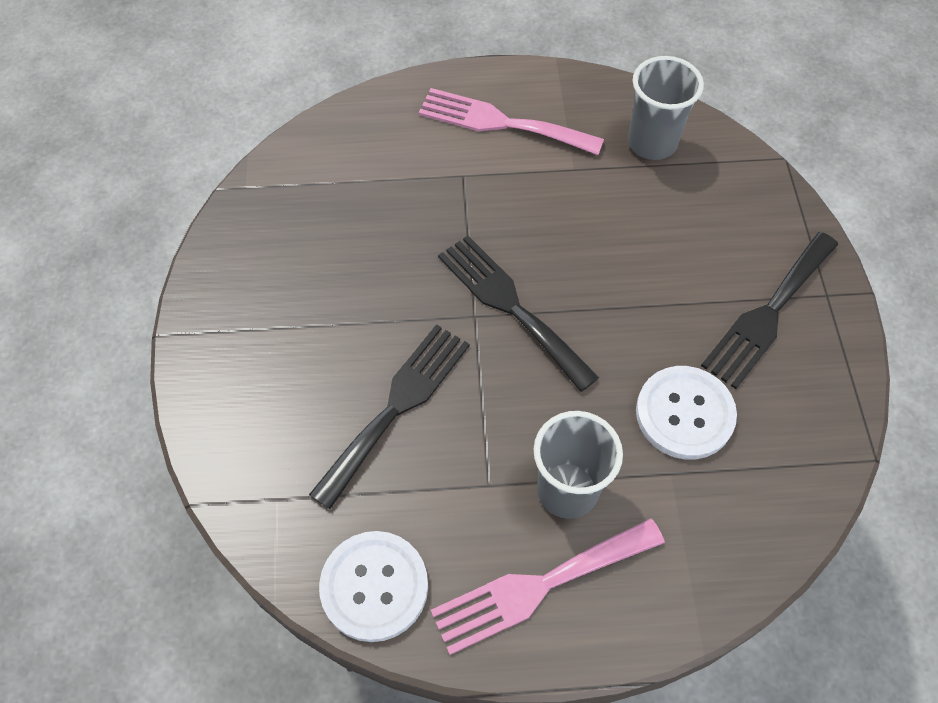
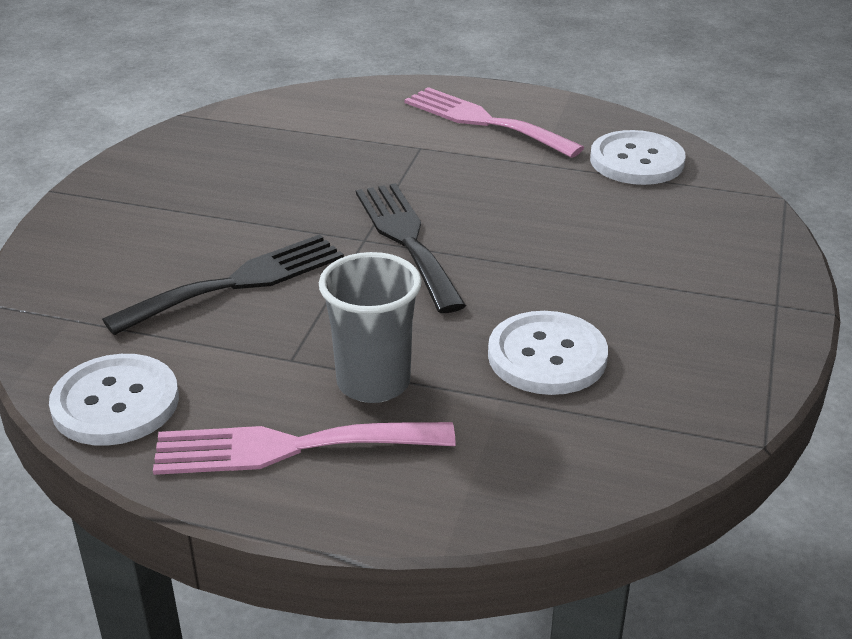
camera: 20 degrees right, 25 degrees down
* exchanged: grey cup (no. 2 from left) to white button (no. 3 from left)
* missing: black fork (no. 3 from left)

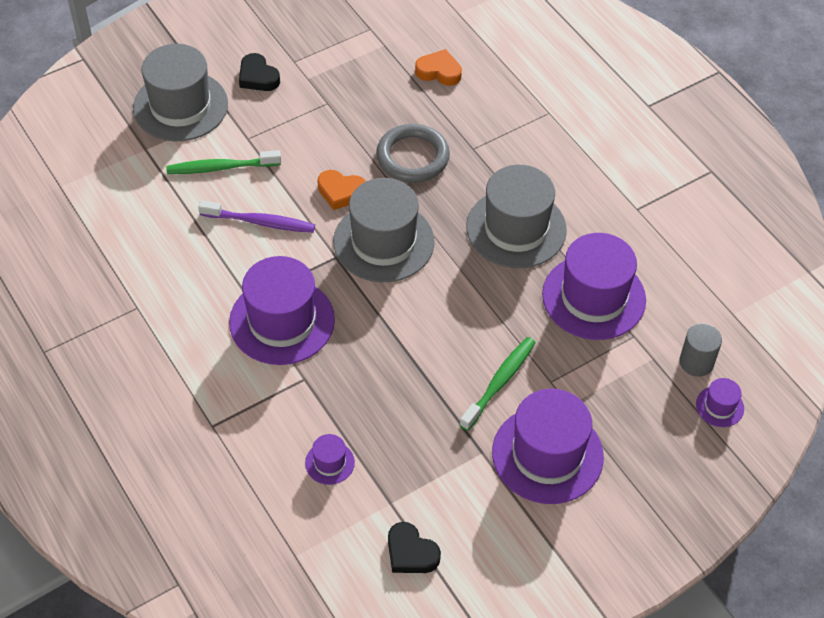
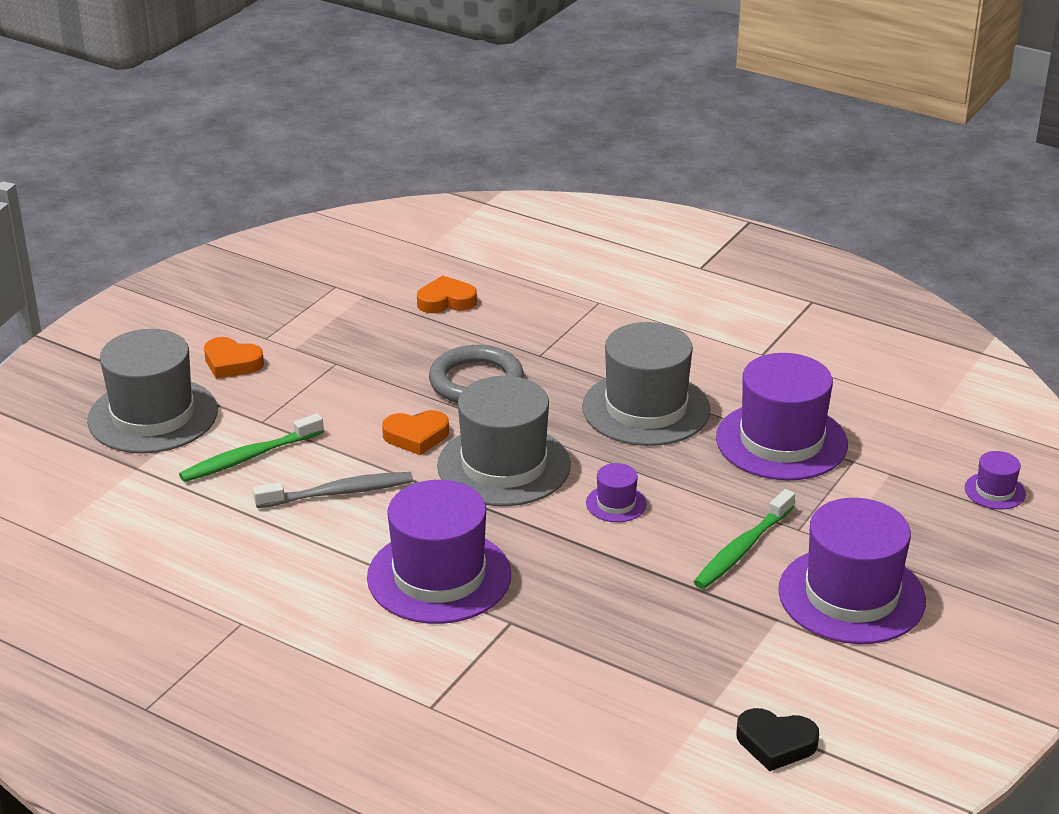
camera: 25 degrees left, 20 degrees down
* colour: black heart (no. 1 from left) to orange heart (no. 1 from left)
* colour: purple toothbrush to grey toothbrush
* missing: grey cylinder
* spun: green toothbrush (no. 2 from left) 150 degrees counterclockwise
* relocated: purple hat (no. 2 from left)

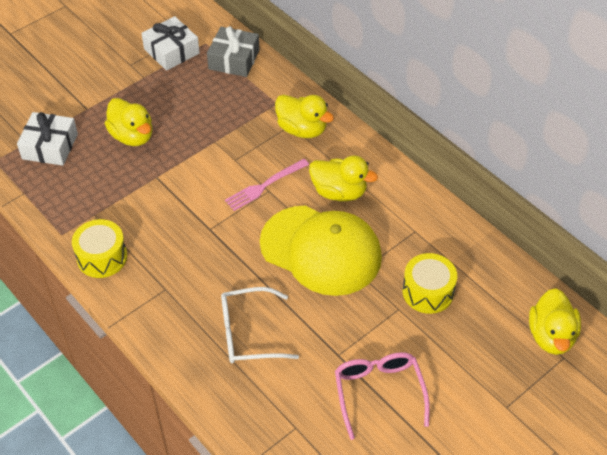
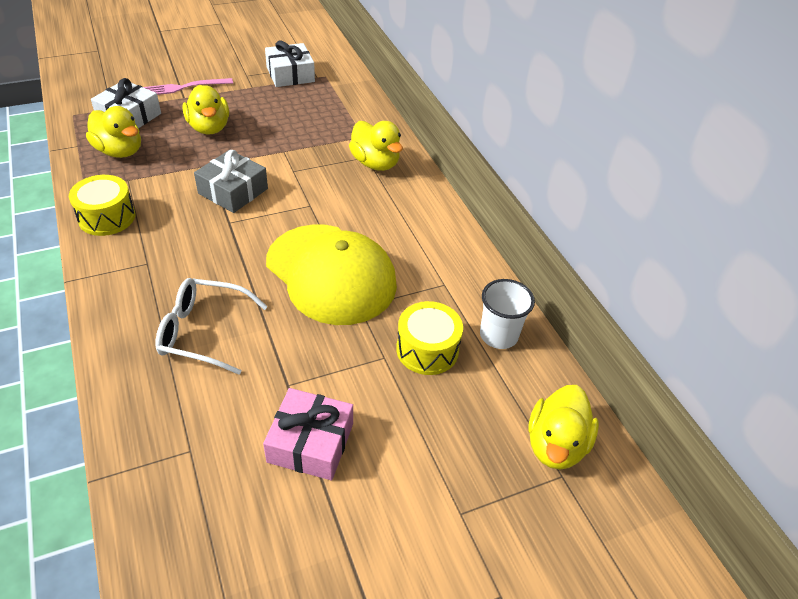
camera: 15 degrees right, 5 degrees down
* relocated: grey gift
* relocated: yellow duck (no. 3 from left in the first image) to yellow duck (no. 1 from left)
* relocated: pink fork
* exchanged: pink glasses to pink gift
* appeared: white cup

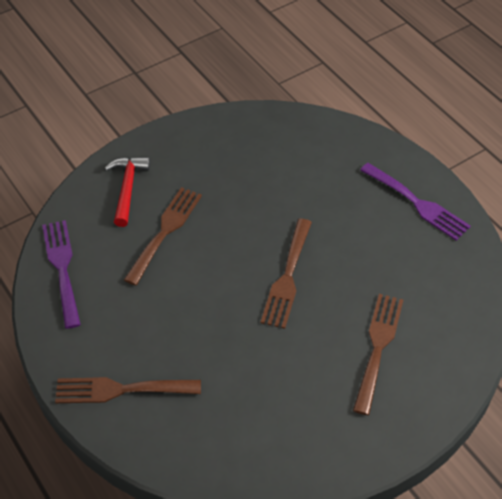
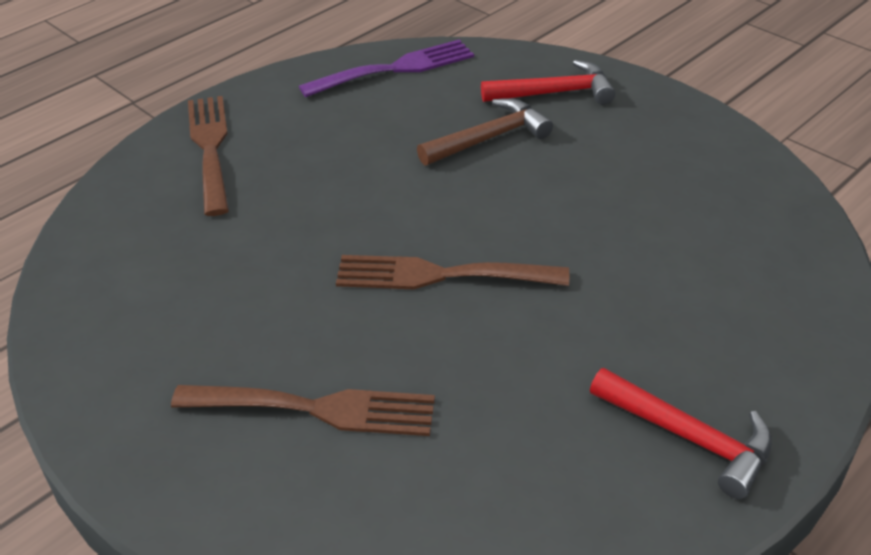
camera: 80 degrees right, 10 degrees down
* exchanged: purple fork (no. 2 from left) to red hammer (no. 2 from left)
* exchanged: brown fork (no. 2 from left) to brown hammer

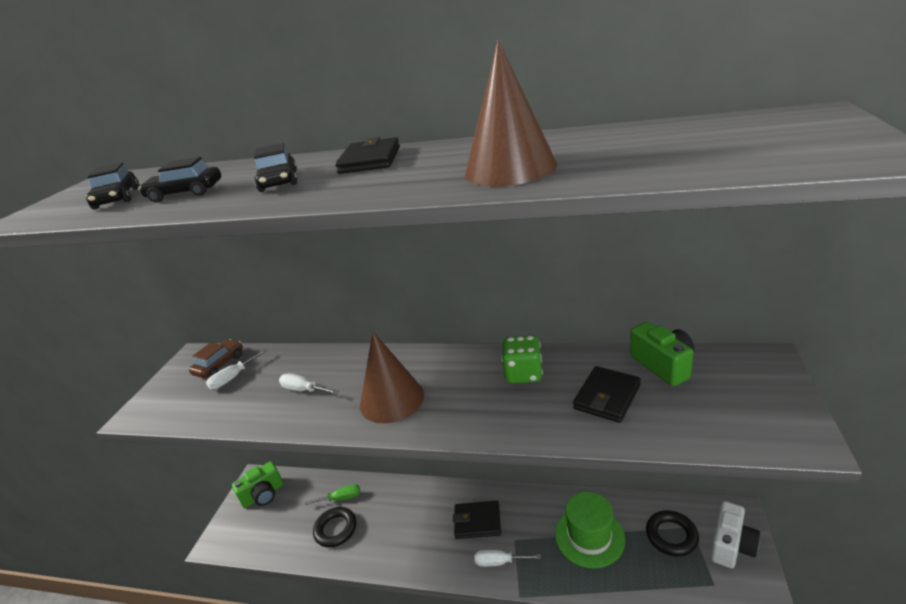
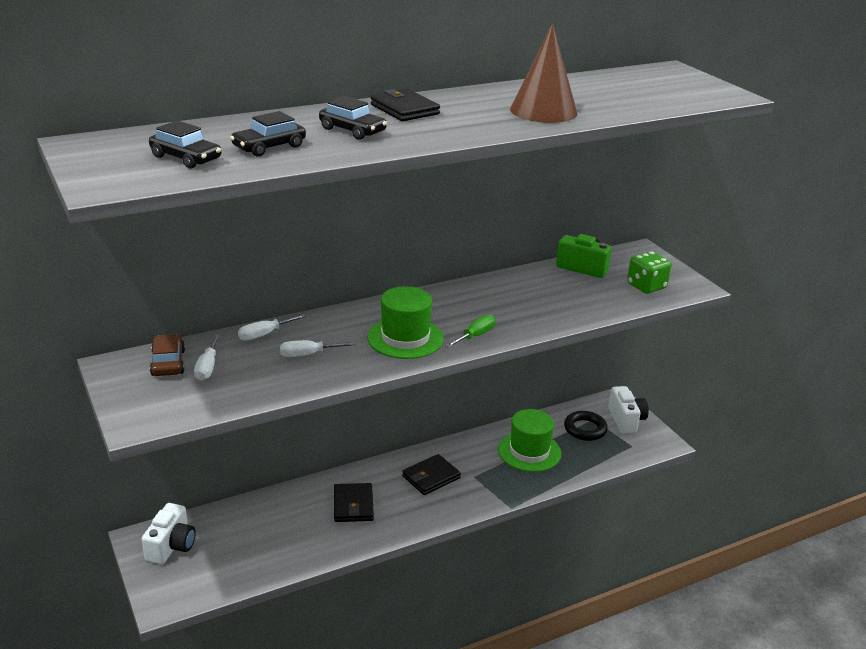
camera: 45 degrees left, 0 degrees up
* exchanged: brown cone (no. 1 from left) to green hat (no. 1 from left)
* relocated: green dice
* relocated: black wallet (no. 3 from left in the first image) to black wallet (no. 1 from left)
* colour: green camera (no. 1 from left) to white camera (no. 1 from left)
* relocated: green screwdriver
* missing: black ring (no. 1 from left)
* relocated: white screwdriver (no. 3 from left in the first image) to white screwdriver (no. 2 from left)

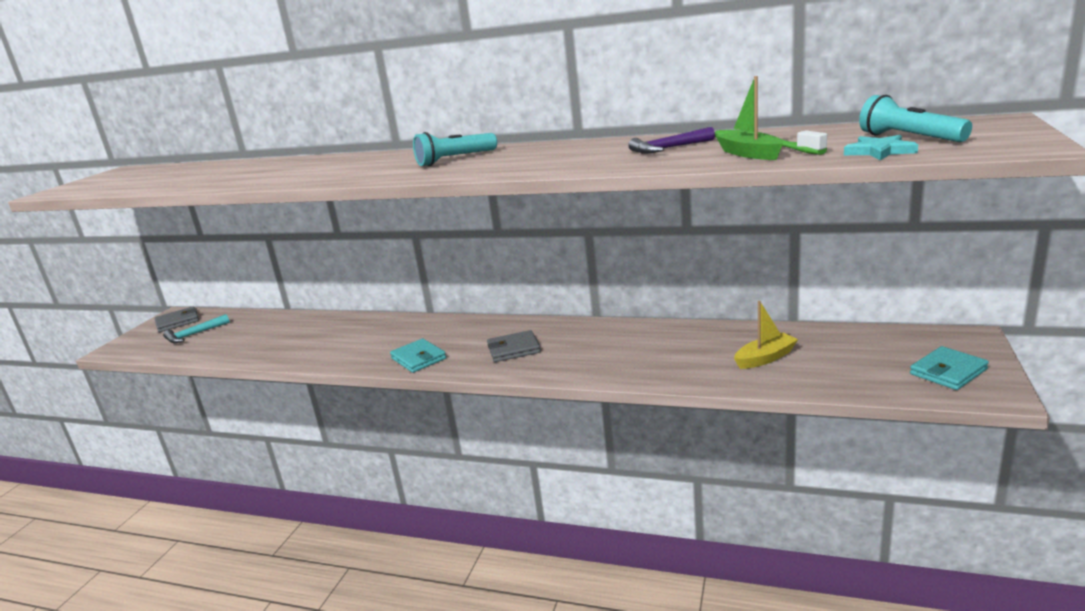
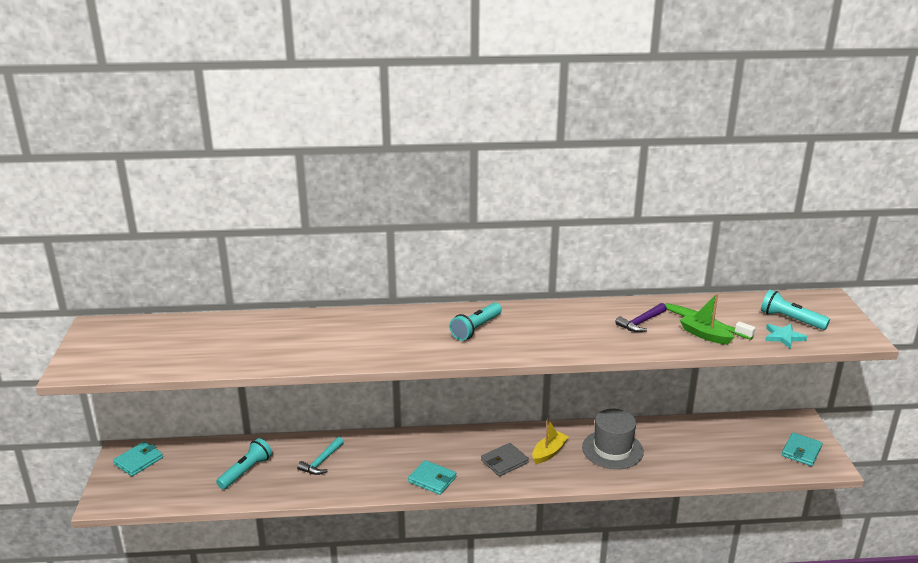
camera: 25 degrees left, 5 degrees up
* relocated: yellow boat
* colour: grey wallet (no. 1 from left) to turquoise wallet (no. 1 from left)
* relocated: turquoise hammer
* appeared: grey hat
* appeared: turquoise flashlight (no. 1 from left)

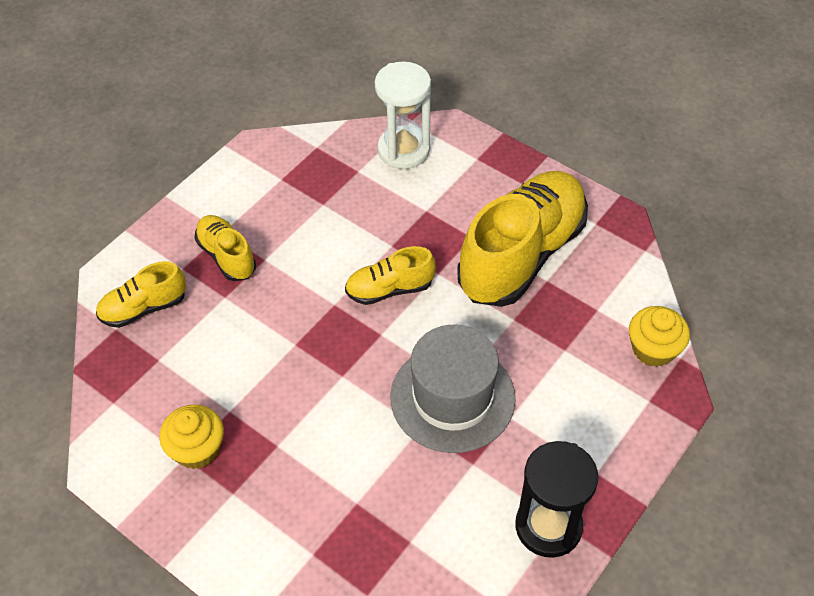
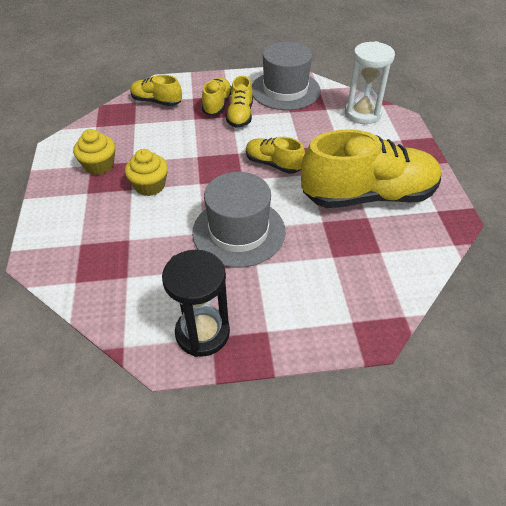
camera: 45 degrees right, 5 degrees down
* relocated: yellow cupcake (no. 2 from left)
* appeared: grey hat (no. 2 from left)
* appeared: yellow shoe (no. 3 from left)

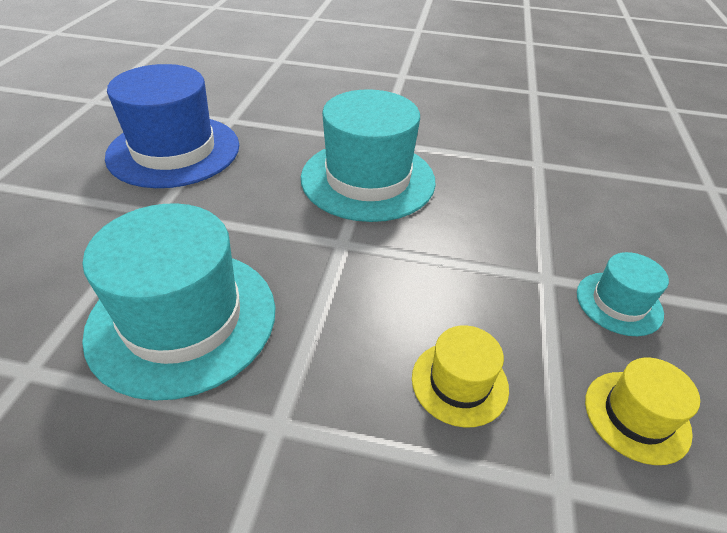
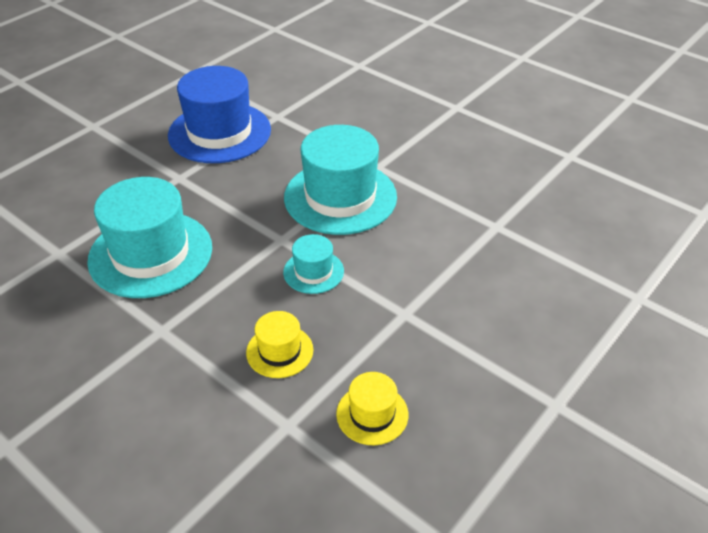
camera: 30 degrees right, 0 degrees up
* relocated: turquoise hat (no. 3 from left in the first image) to turquoise hat (no. 2 from left)

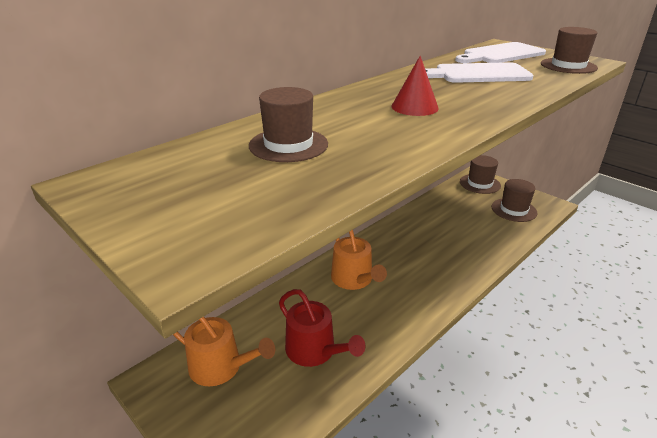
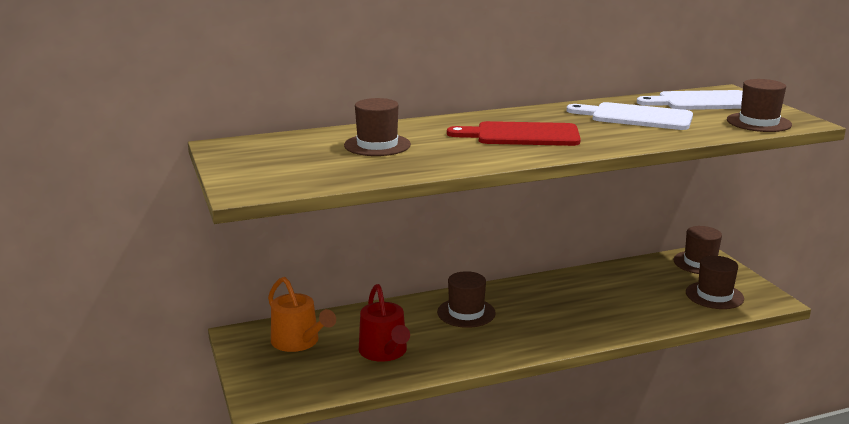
camera: 25 degrees right, 10 degrees down
* exchanged: red cone to red cutting board
* exchanged: orange watering can (no. 2 from left) to brown hat (no. 2 from left)

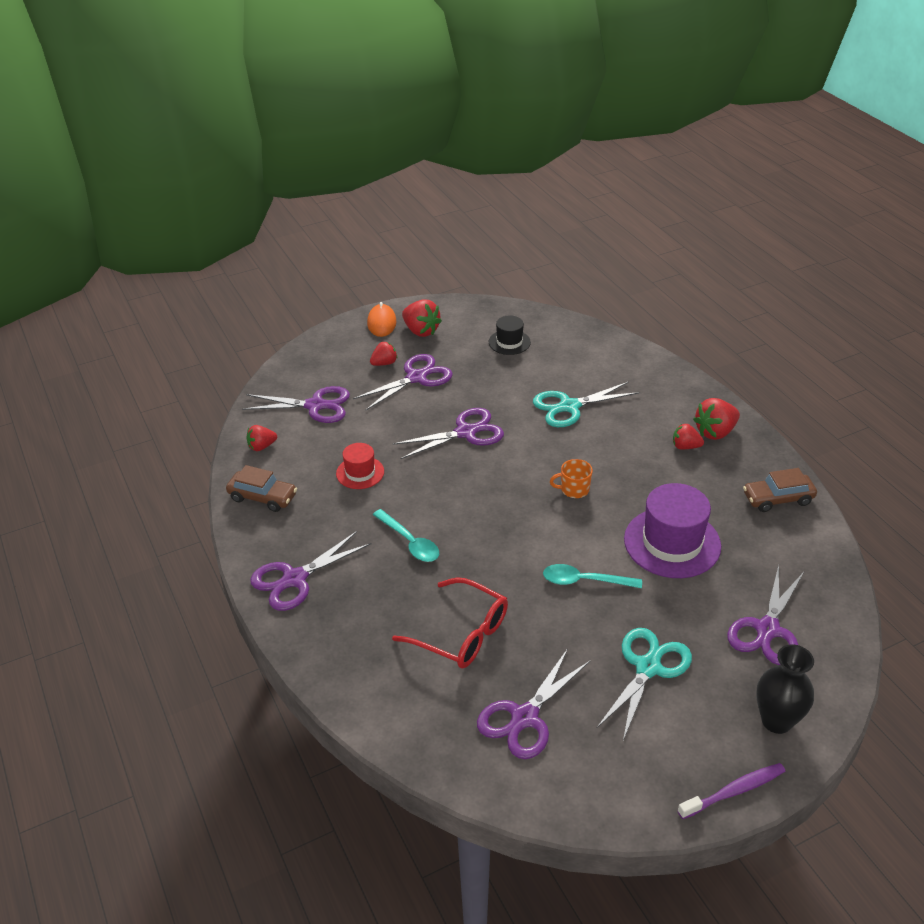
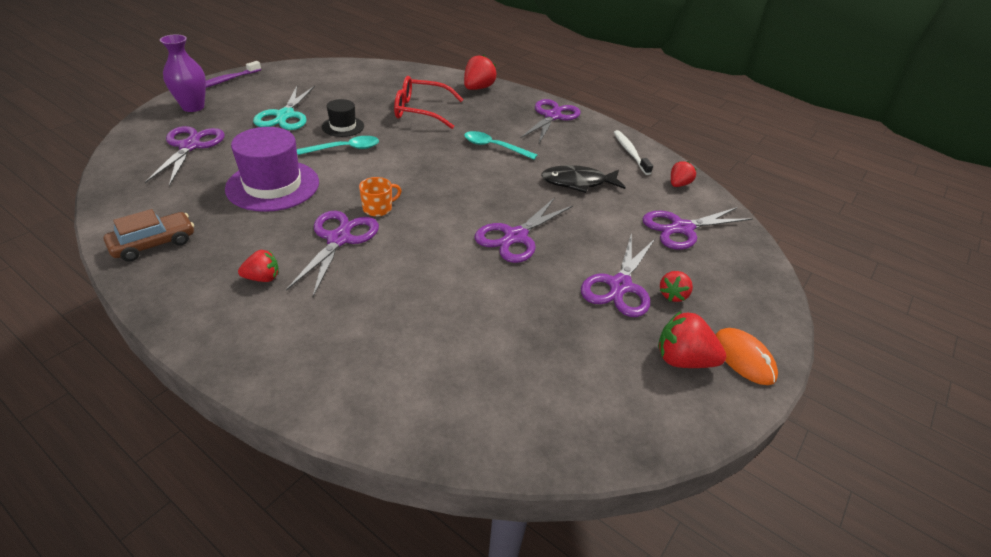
camera: 150 degrees right, 0 degrees up
* relocated: black hat
* missing: turquoise scissors (no. 1 from left)
* relocated: red strawberry (no. 5 from left in the first image) to red strawberry (no. 2 from left)
* exchanged: red hat to black fish
* exchanged: brown car (no. 1 from left) to white toothbrush
* colour: black vase to purple vase
* relocated: purple scissors (no. 5 from left in the first image) to purple scissors (no. 2 from left)

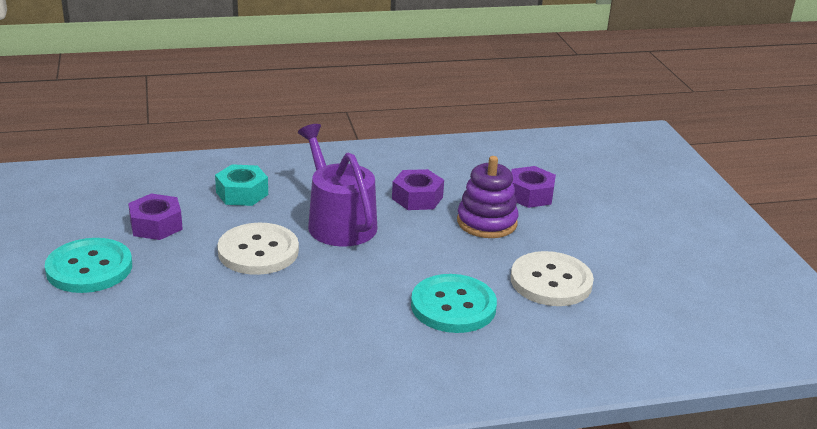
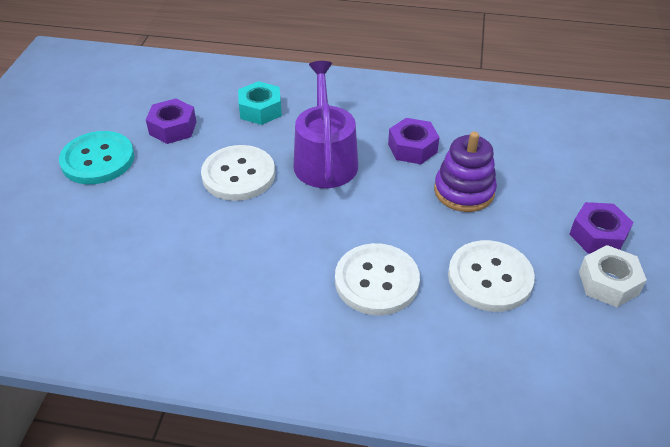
camera: 25 degrees right, 15 degrees up
* relocated: purple nut (no. 3 from left)
* colour: turquoise button (no. 2 from left) to white button (no. 2 from left)
* appeared: white nut

